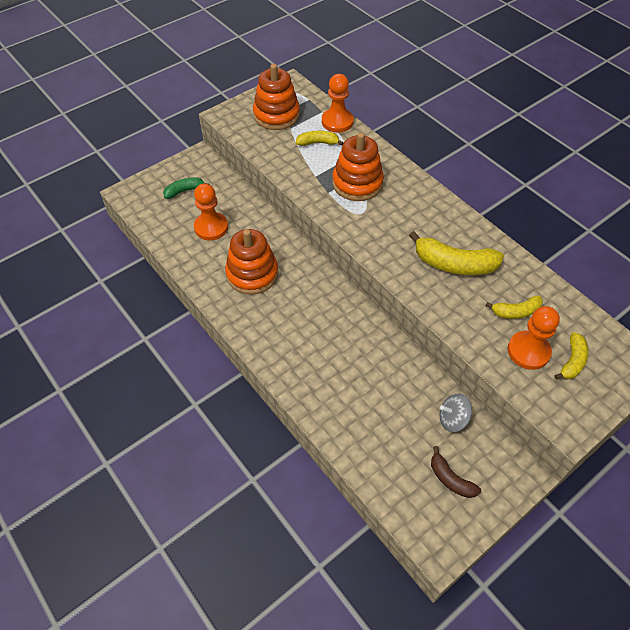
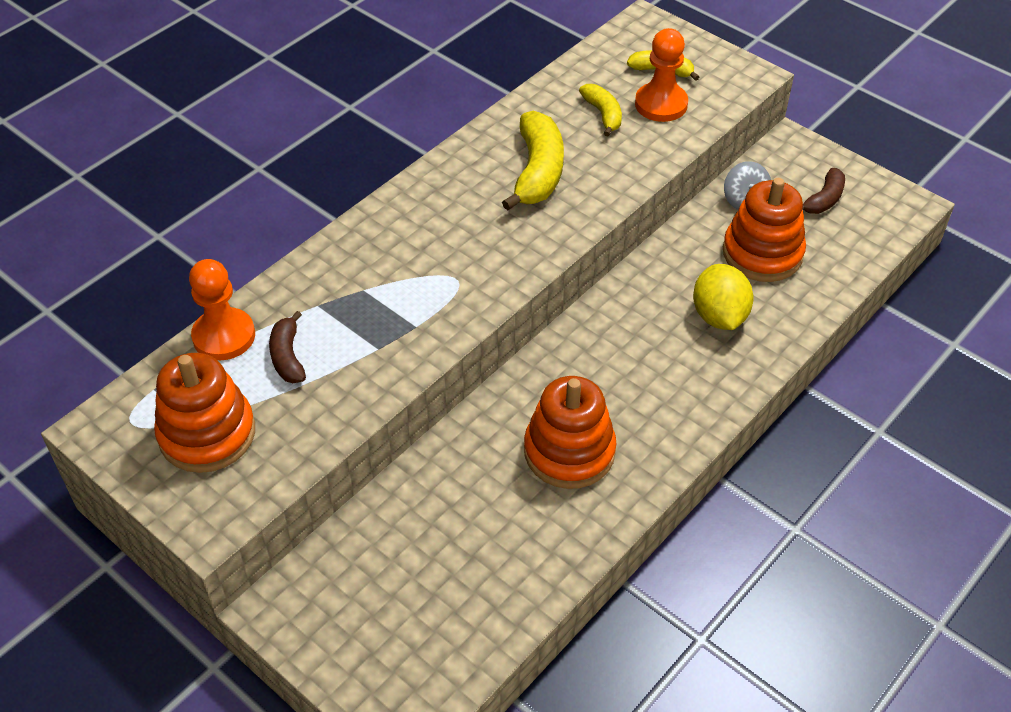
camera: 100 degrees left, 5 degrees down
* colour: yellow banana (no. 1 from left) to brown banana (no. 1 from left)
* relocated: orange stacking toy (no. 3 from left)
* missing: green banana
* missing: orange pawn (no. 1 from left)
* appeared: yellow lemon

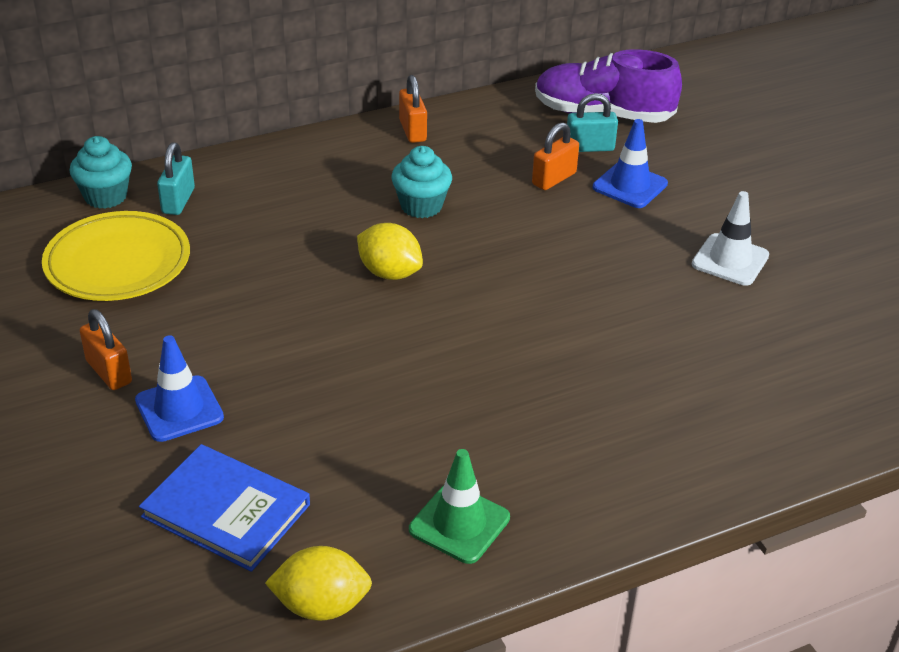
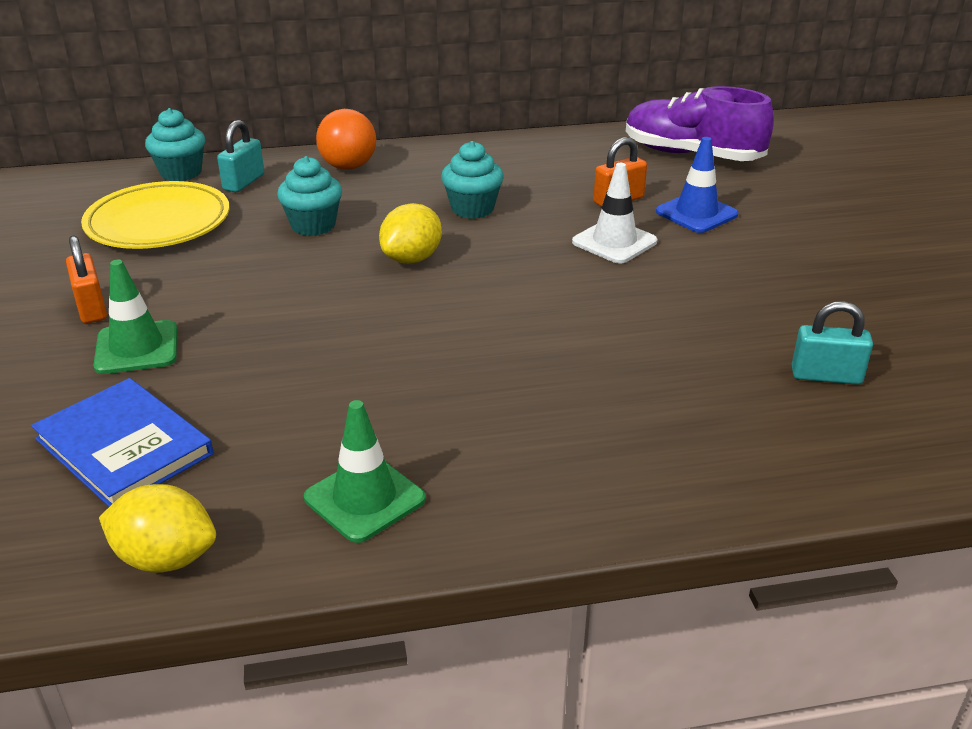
camera: 15 degrees right, 5 degrees down
* missing: orange padlock (no. 2 from left)
* relocated: turquoise padlock (no. 2 from left)
* relocated: white traffic cone
* spun: yellow lemon (no. 2 from left) 75 degrees clockwise
* colour: blue traffic cone (no. 1 from left) to green traffic cone (no. 1 from left)
* appeared: orange ball
* appeared: turquoise cupcake (no. 2 from left)

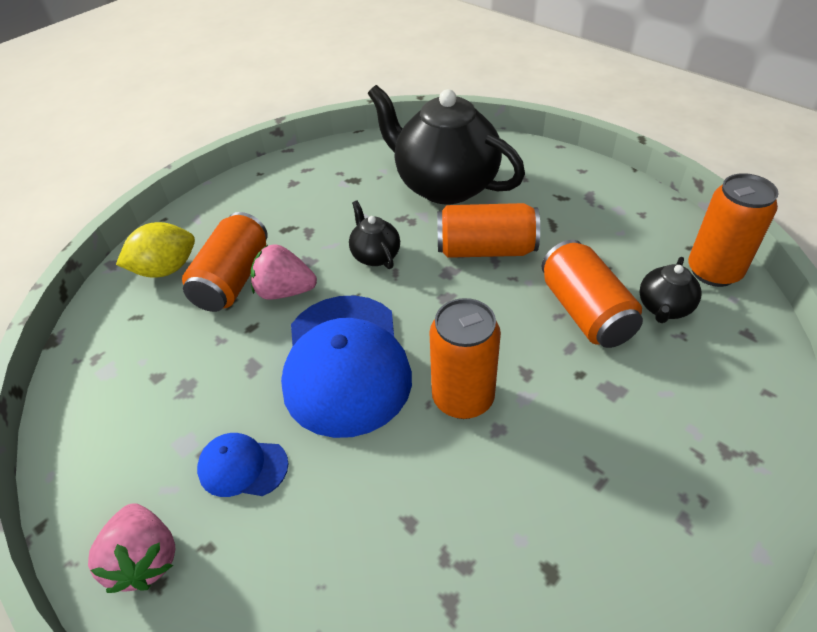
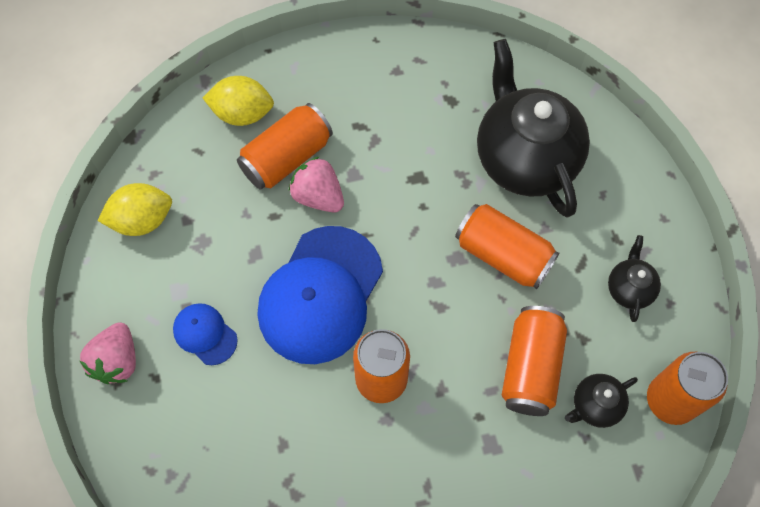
camera: 30 degrees right, 20 degrees up
* relocated: black teapot (no. 1 from left in the first image) to black teapot (no. 3 from left)
* appeared: yellow lemon (no. 1 from left)

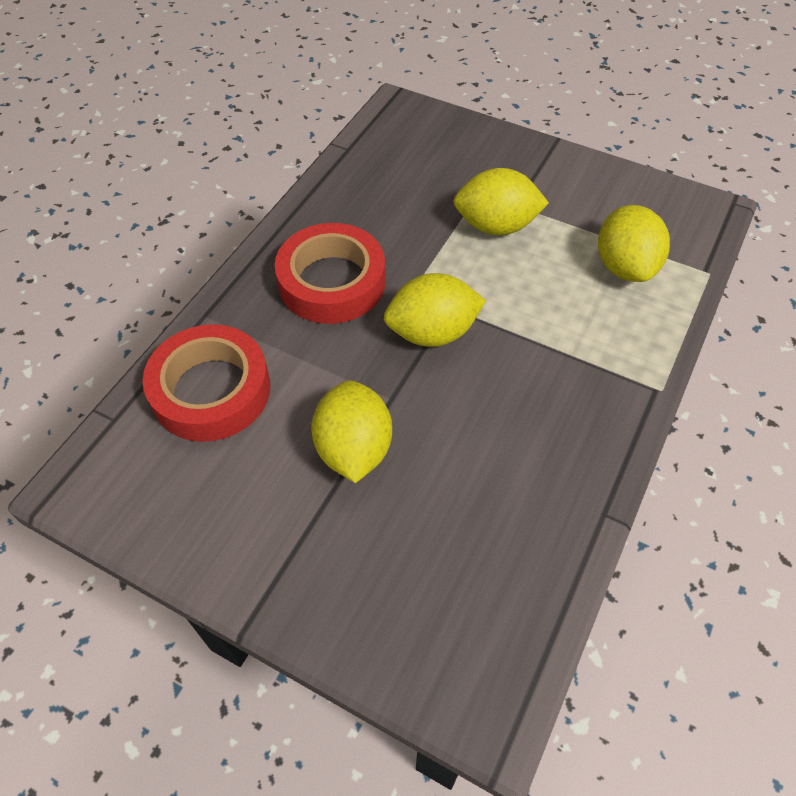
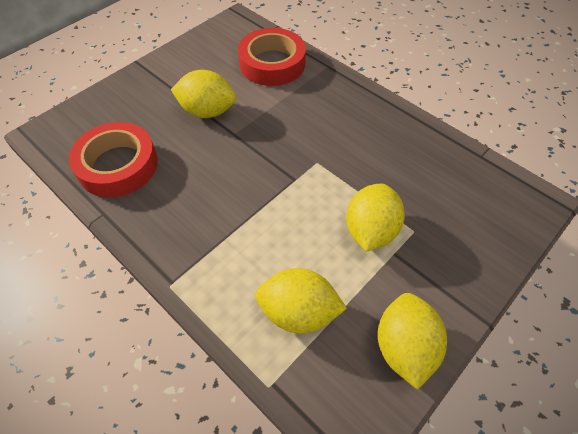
camera: 105 degrees right, 0 degrees up
* relocated: red tape (no. 2 from left in the first image) to red tape (no. 1 from left)
* relocated: yellow lemon (no. 2 from left in the first image) to yellow lemon (no. 4 from left)

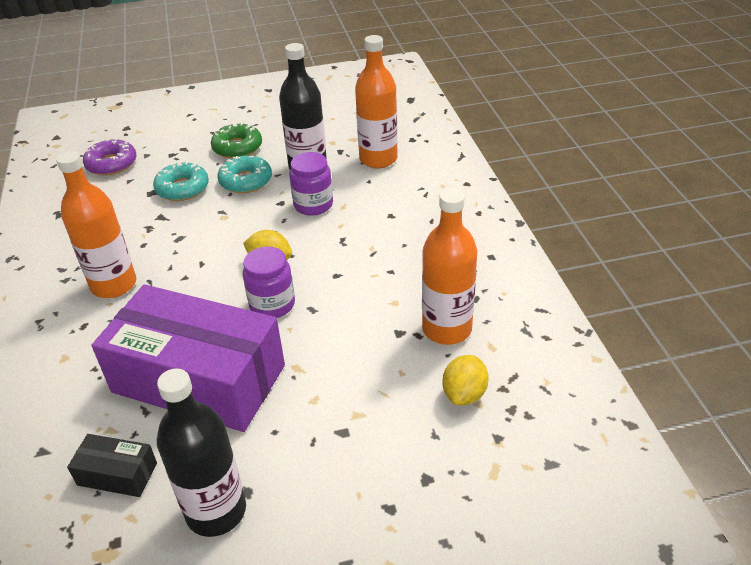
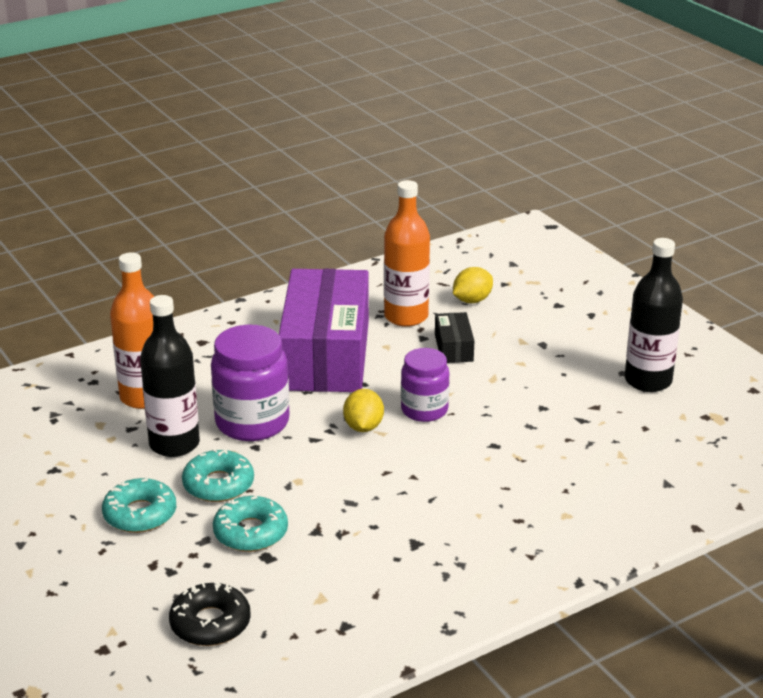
camera: 110 degrees left, 10 degrees down
* colour: green donut to turquoise donut (no. 1 from left)
* colour: purple donut to black donut
* missing: orange bottle (no. 1 from left)
* size: purple jar (no. 2 from left in the first image) x1.55
* relocated: purple box
* spun: yellow lemon (no. 2 from left) 45 degrees counterclockwise
* relocated: black box

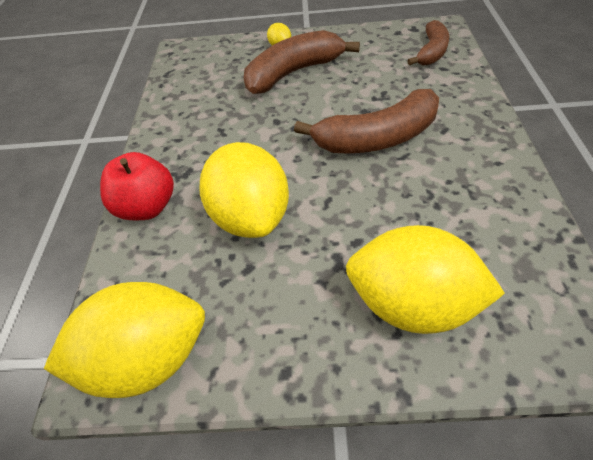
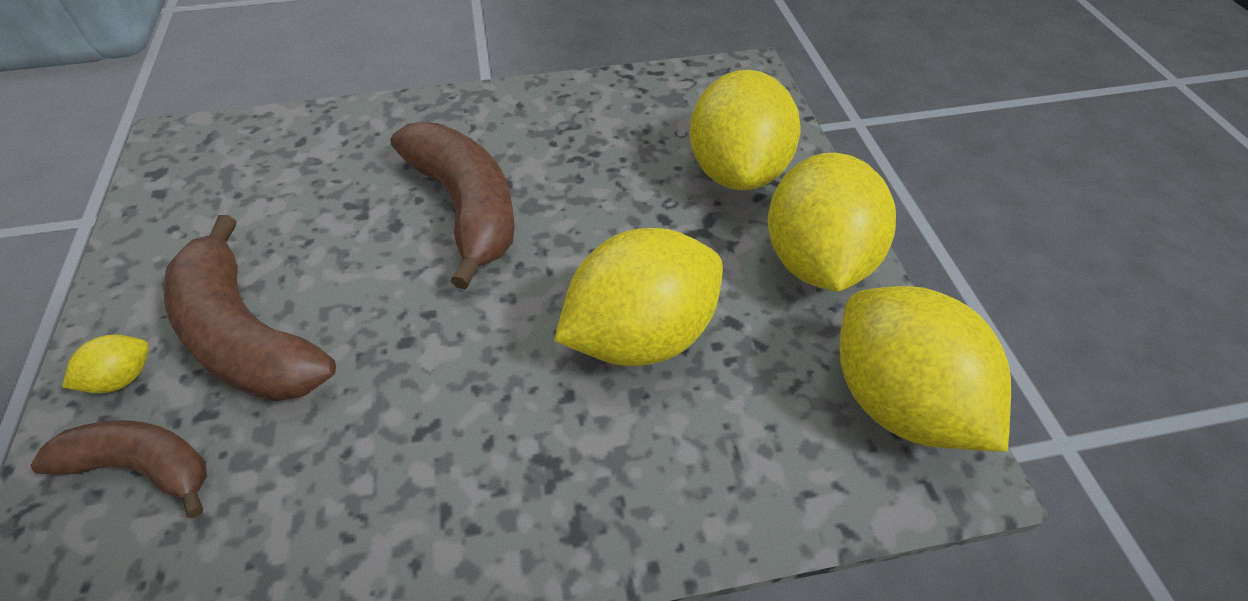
camera: 105 degrees left, 0 degrees up
* relocated: brown banana (no. 3 from left in the first image) to brown banana (no. 1 from left)
* missing: red apple
* appeared: yellow lemon (no. 4 from left)

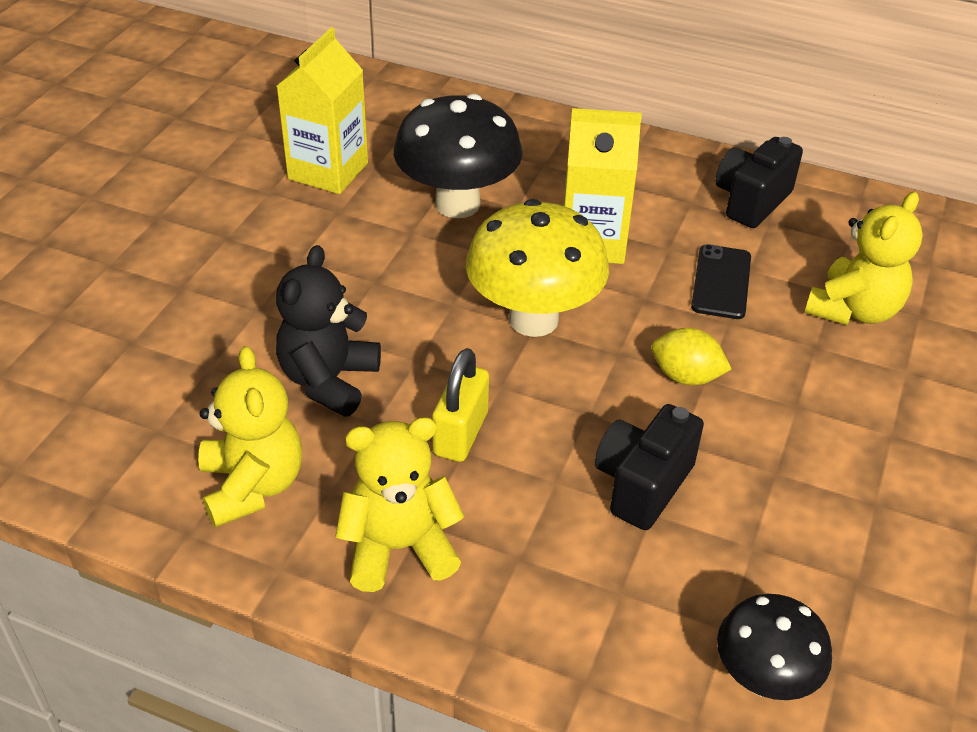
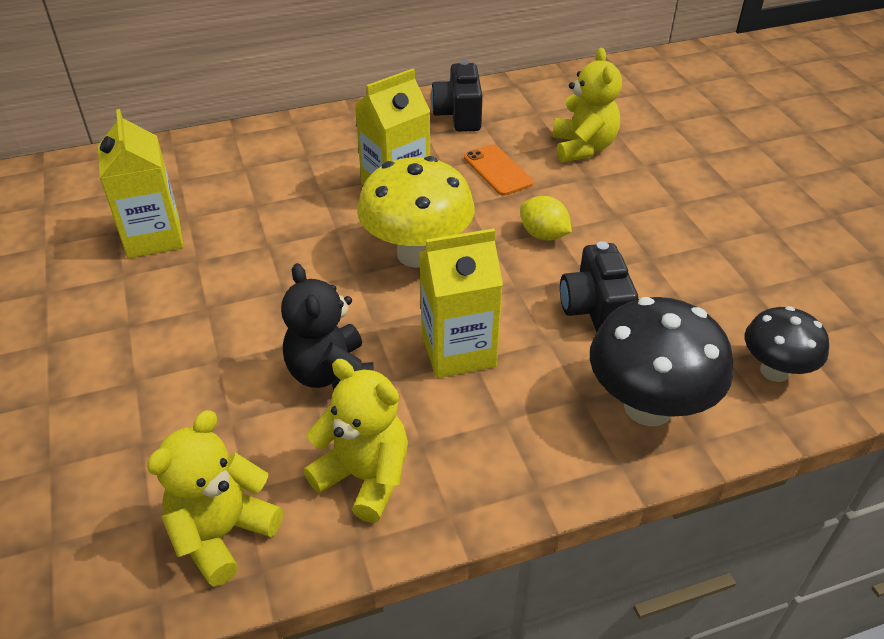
camera: 40 degrees left, 0 degrees up
* relocated: black mushroom (no. 1 from left)
* colour: black phone to orange phone
* spun: yellow lemon 60 degrees clockwise
* exchanged: yellow padlock to yellow carton (no. 3 from left)
* relocated: yellow teddy bear (no. 2 from left in the first image) to yellow teddy bear (no. 1 from left)

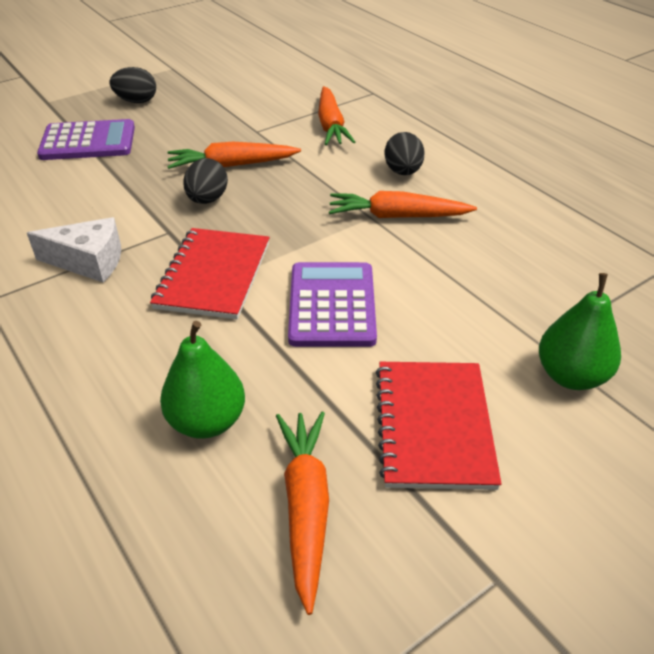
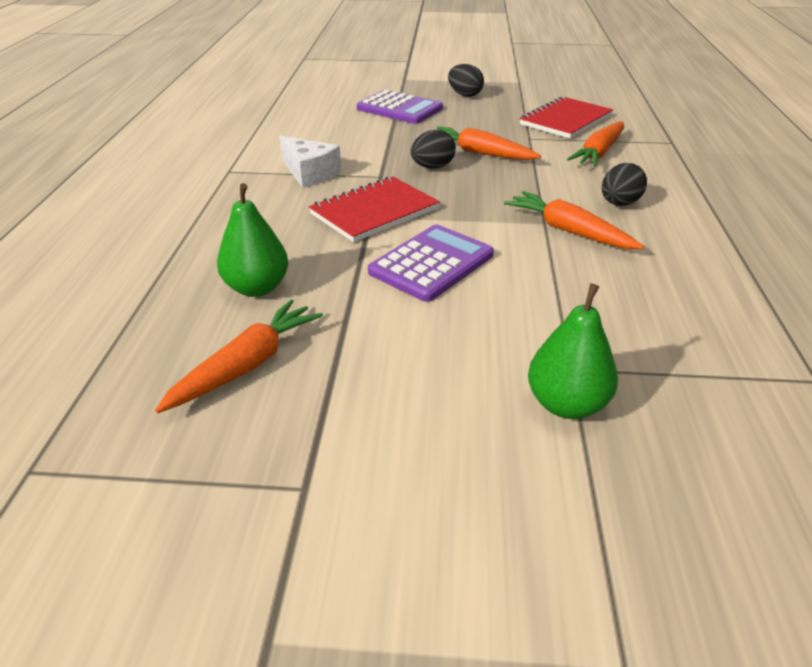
camera: 40 degrees right, 5 degrees down
* relocated: red notebook (no. 2 from left)

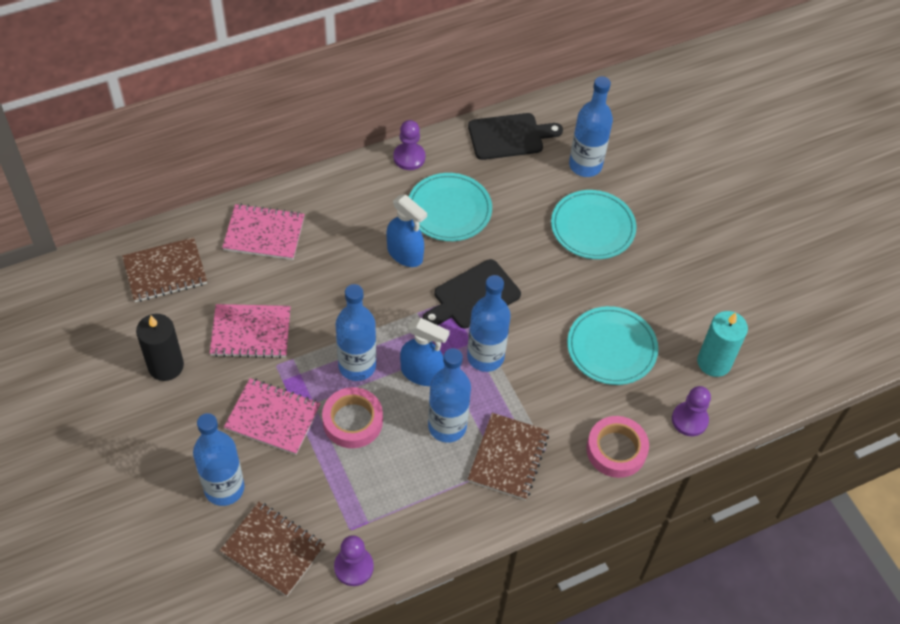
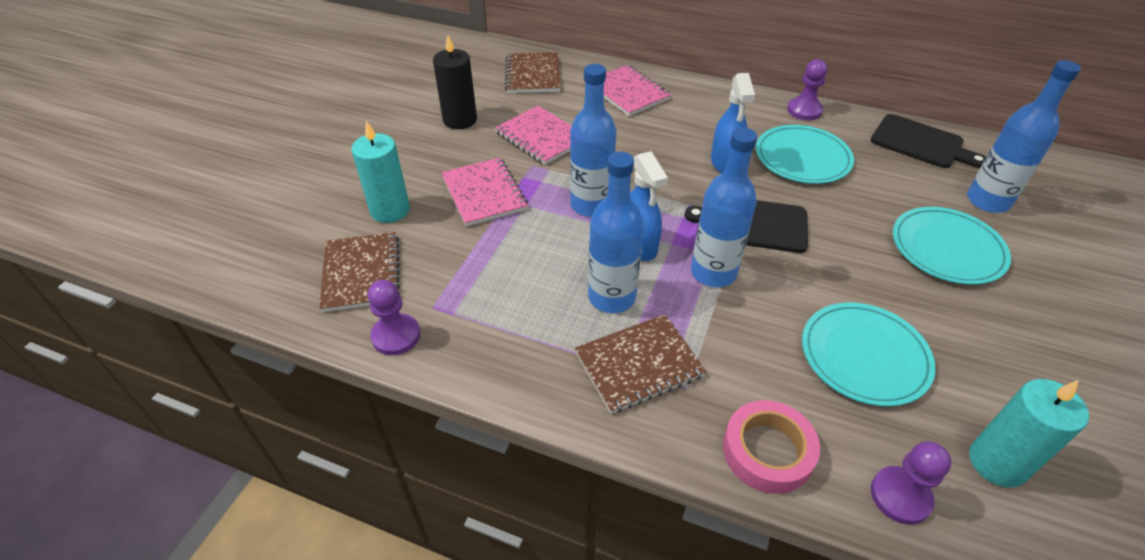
camera: 50 degrees right, 10 degrees down
* spun: brown notebook (no. 1 from left in the first image) 60 degrees clockwise
* missing: pink tape (no. 1 from left)
* exchanged: blue bottle (no. 1 from left) to turquoise candle (no. 1 from left)

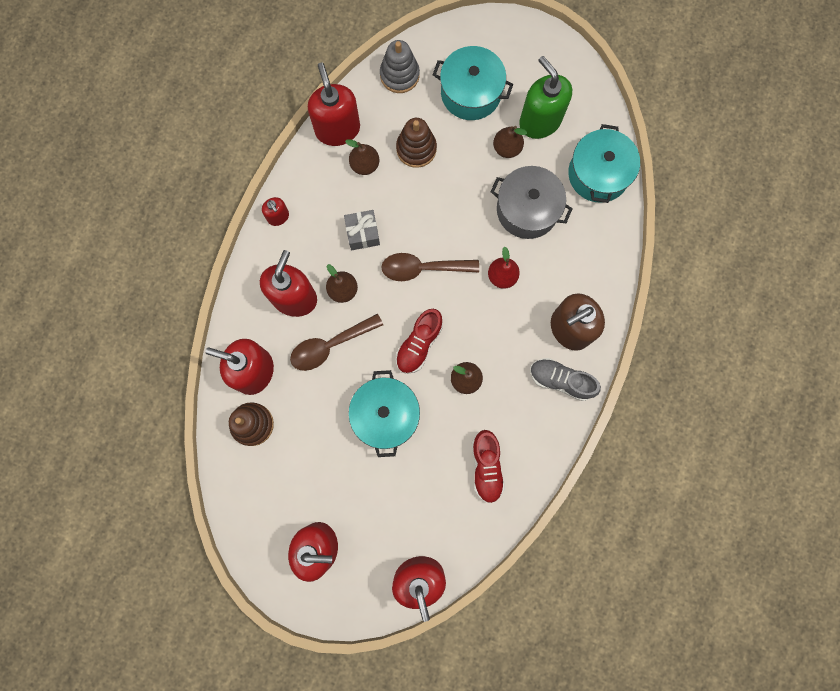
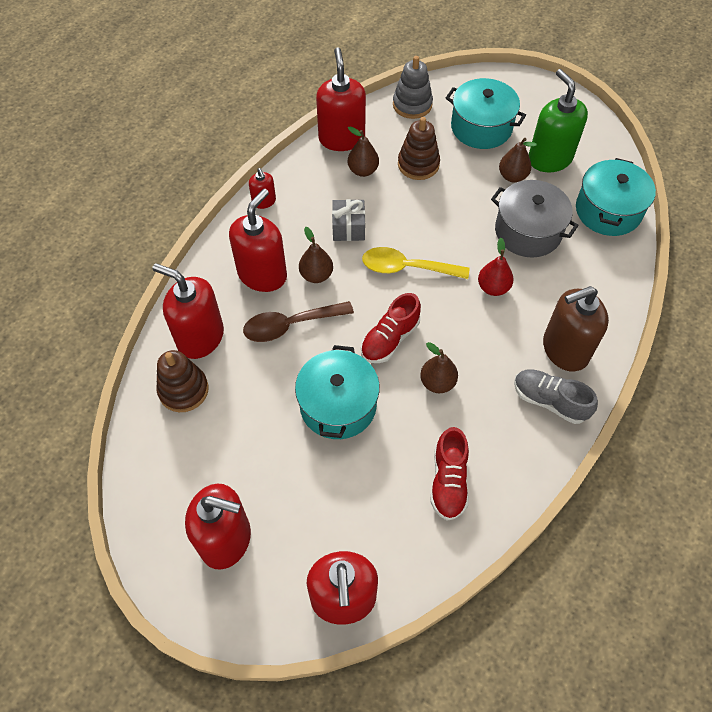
camera: 10 degrees right, 20 degrees down
* colour: brown spoon (no. 2 from left) to yellow spoon

